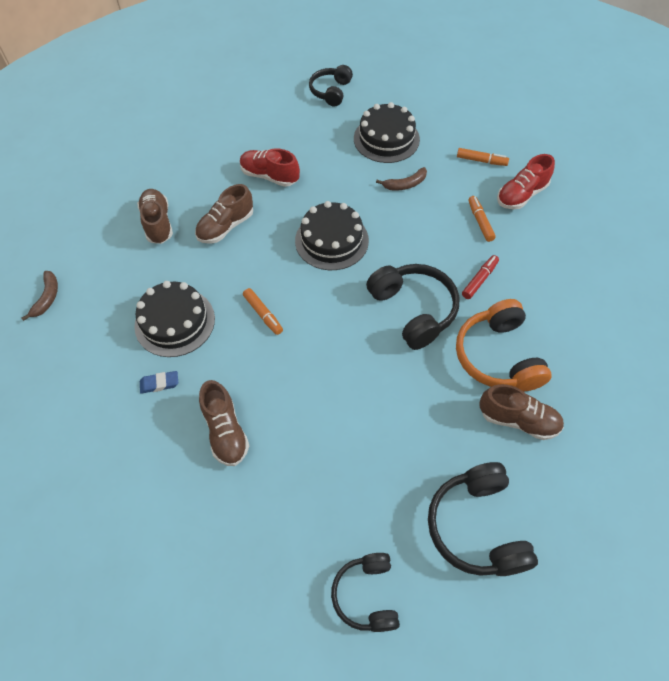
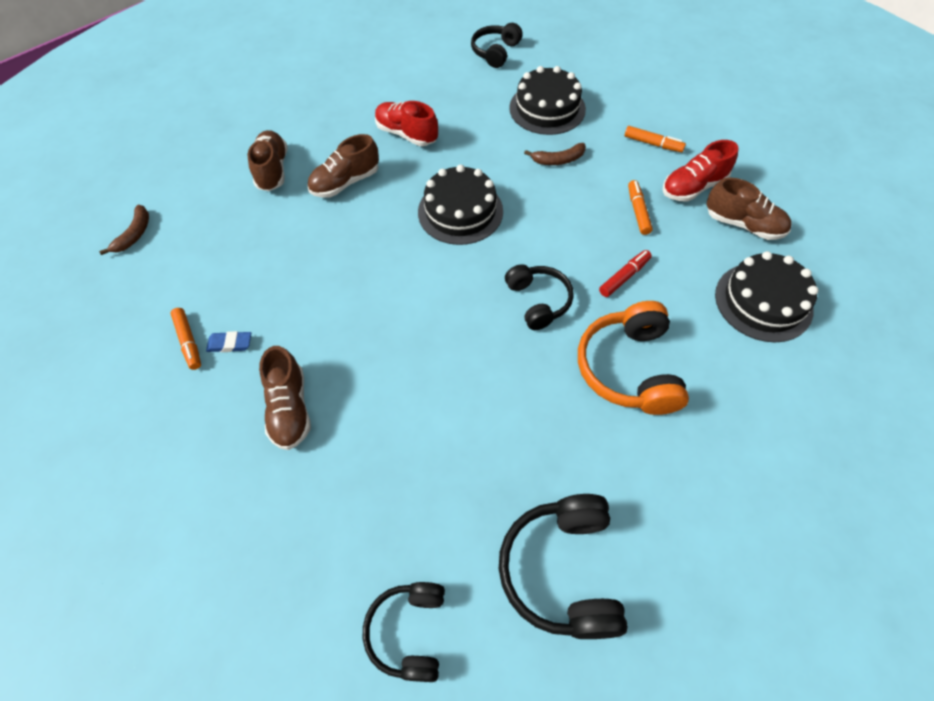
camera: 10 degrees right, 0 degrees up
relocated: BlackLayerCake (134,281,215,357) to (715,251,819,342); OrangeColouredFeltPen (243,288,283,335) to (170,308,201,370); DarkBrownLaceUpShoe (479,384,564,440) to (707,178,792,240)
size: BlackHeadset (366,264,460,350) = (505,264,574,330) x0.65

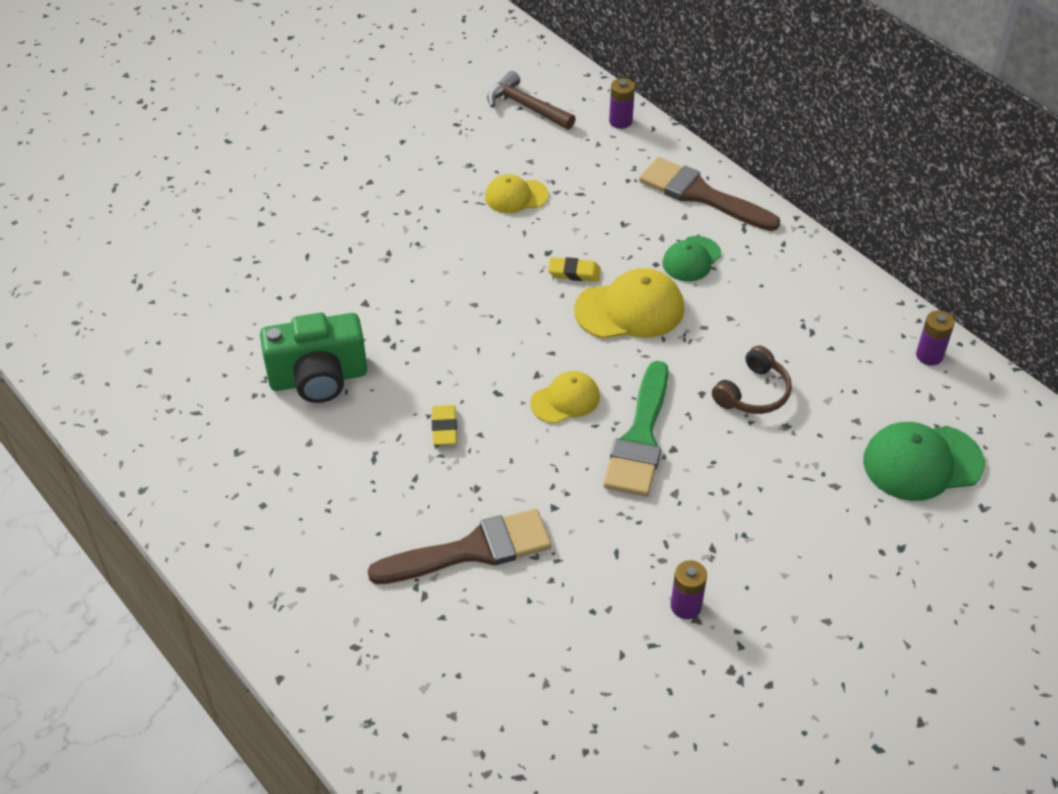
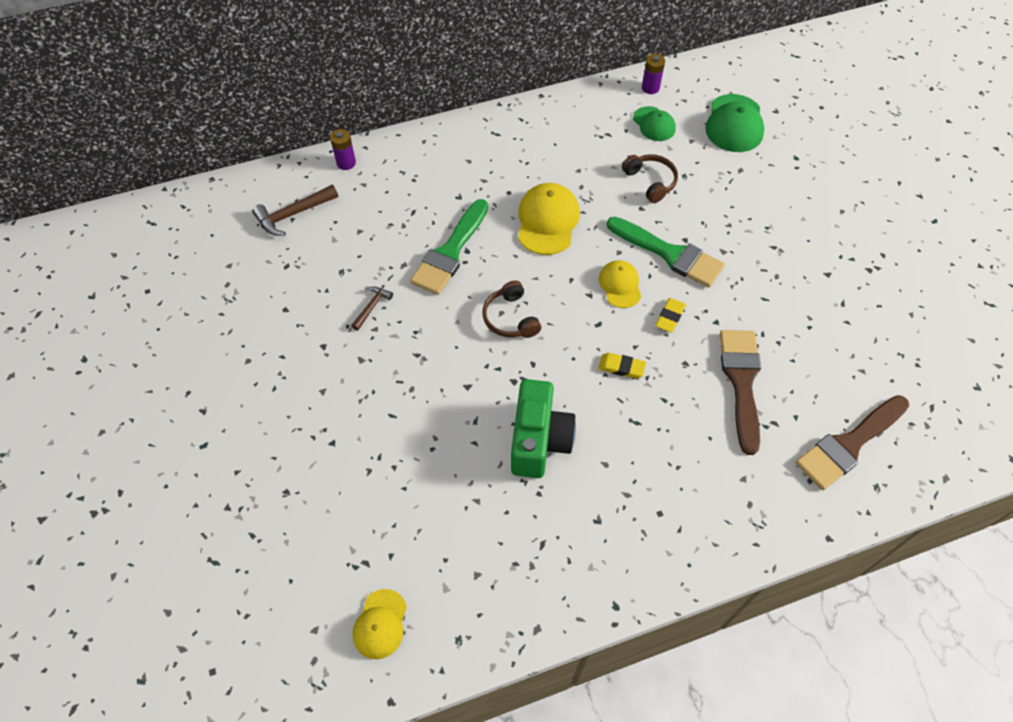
camera: 70 degrees left, 10 degrees up
missing: PurpleBattery (671,560,707,619)
appeared: DarkBrownCarpenter'sHammer (351,287,393,330); LeafGreenPaintBrush (410,199,488,295); DarkBrownHeadset (482,281,541,338)
relocated: GoldenBaseballCap (485,174,549,213) to (353,589,407,659); GoldenGumEraser (548,257,601,282) to (655,298,686,333); DarkBrownPaintBrush (639,157,780,231) to (795,395,909,490); LeafGreenBaseballCap (662,236,721,281) to (633,106,676,141)

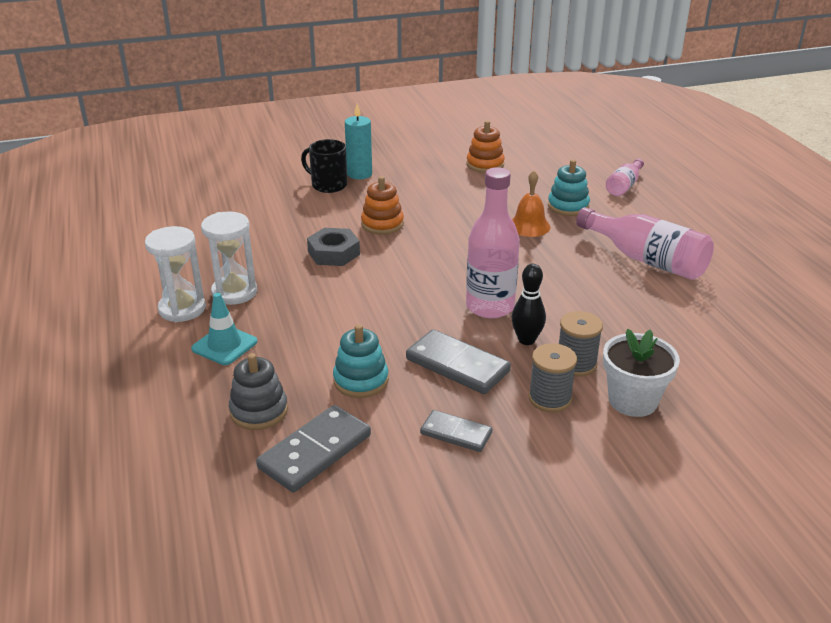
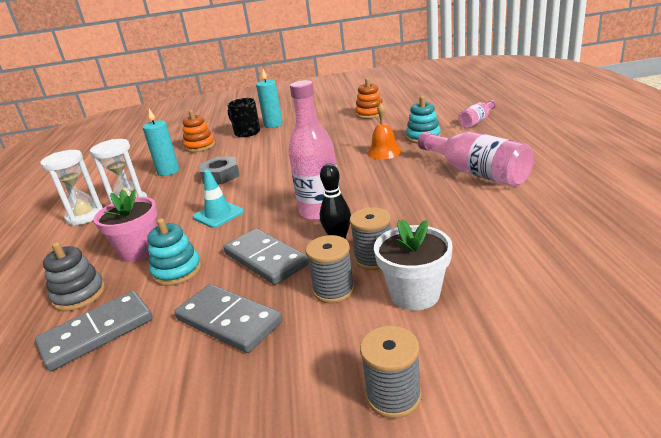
camera: 15 degrees right, 5 degrees down
appeared: PinkPottedPlant (94,189,158,262); TurquoiseCandle (143,109,179,176); AshGreySpool (360,326,422,419)
relocated: TurquoiseSafetyCone (191,293,257,365) to (193,170,244,228); OrangeColouredRingStacker (361,176,404,235) to (183,110,215,152)
size: AshGreyDominoTile (420,410,492,452) = (174,284,282,353) x1.62

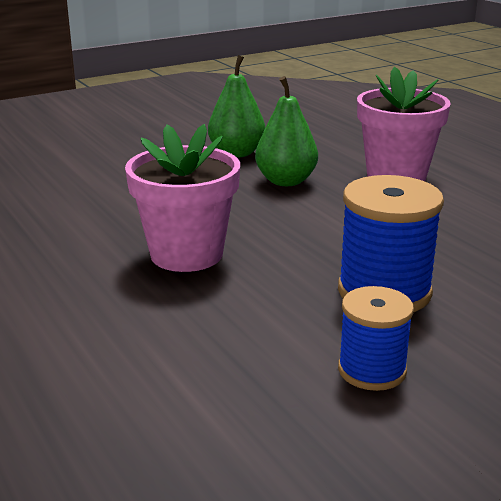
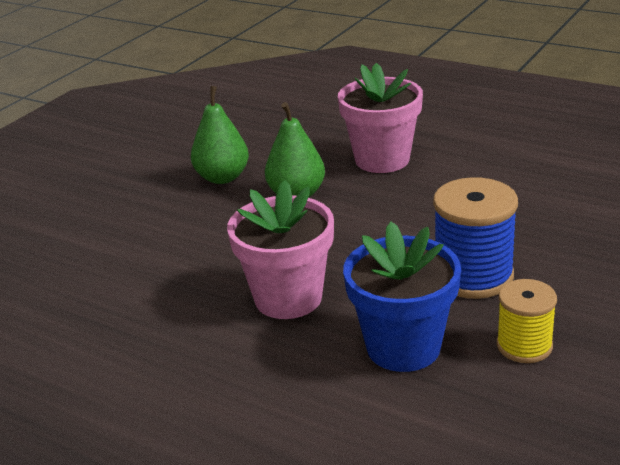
camera: 25 degrees left, 5 degrees up
appeared: RoyalBluePottedPlant (343,222,461,372)
colour: RoyalBlueSpool (338,286,414,391) to GoldenSpool (497,279,557,363)

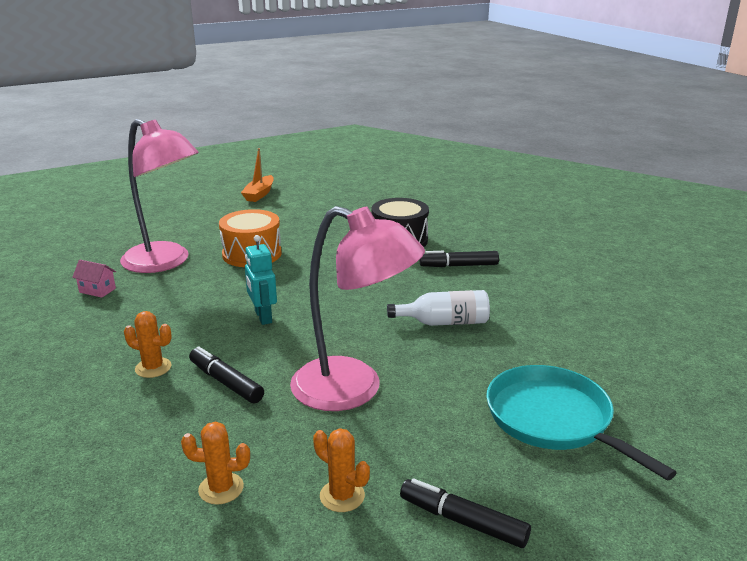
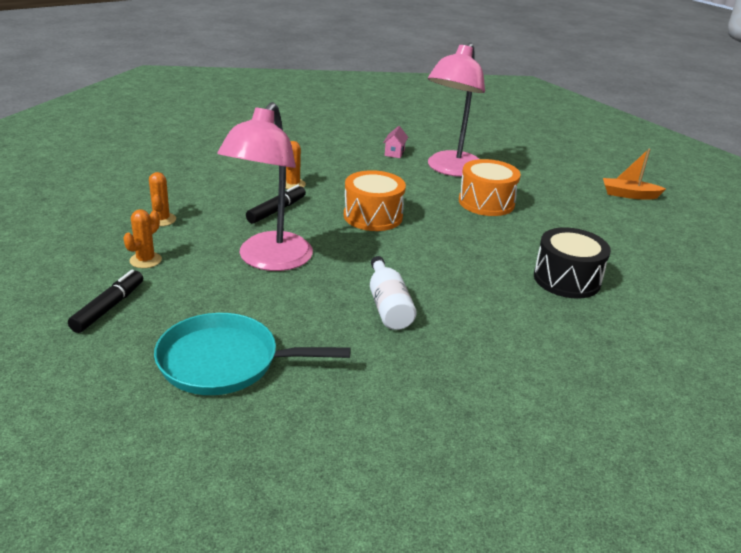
camera: 80 degrees right, 5 degrees up
missing: BlackFeltPen (420,251,499,267)
exchanged: TurquoiseRobotFigure (245,235,277,325) to OrangeColouredSnareDrum (344,170,406,231)
spun: TurquoiseFryingPan (486,365,677,481) = (154,313,351,395) 135 degrees counterclockwise

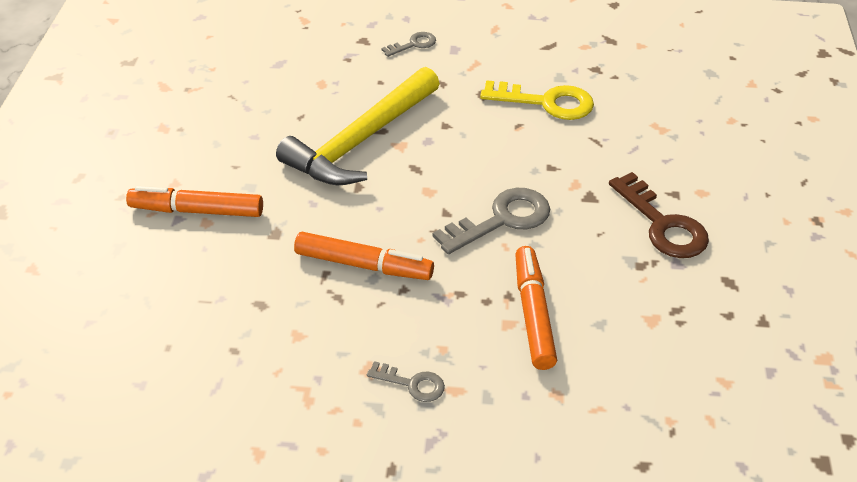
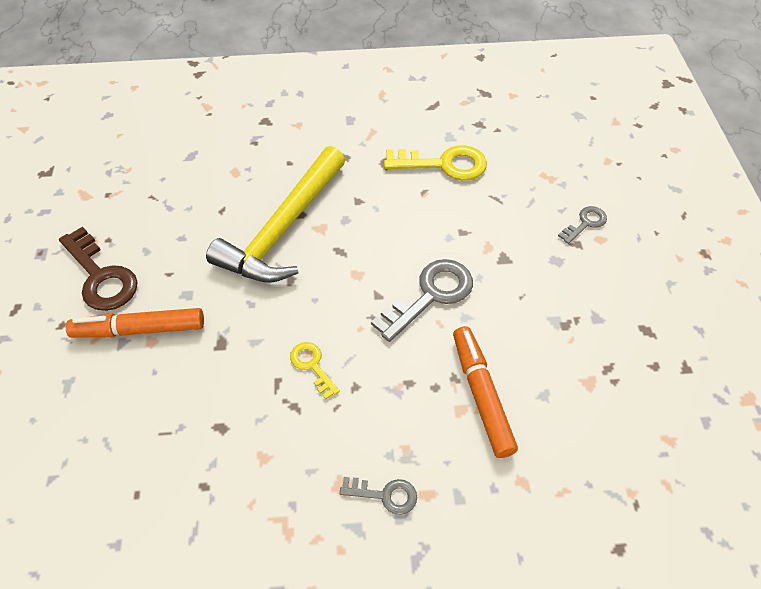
camera: 10 degrees left, 10 degrees up
relocated: AshGreyKey (381,32,436,57) to (558,206,607,244); DarkBrownKey (609,172,709,258) to (59,227,138,311)
exchanged: OrangeColouredFeltPen (294,232,434,280) to GoldenKey (290,342,340,399)

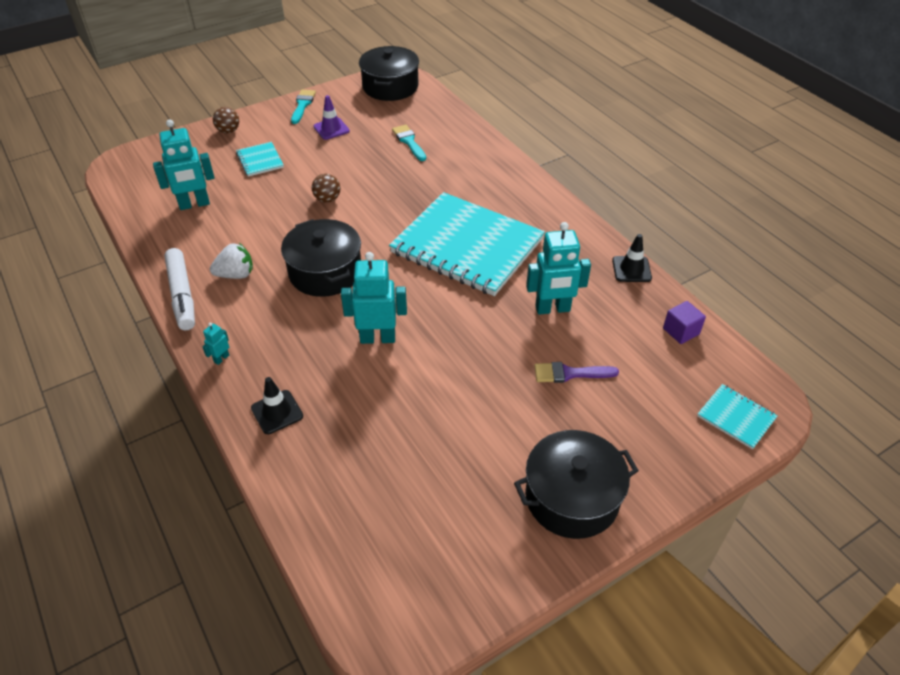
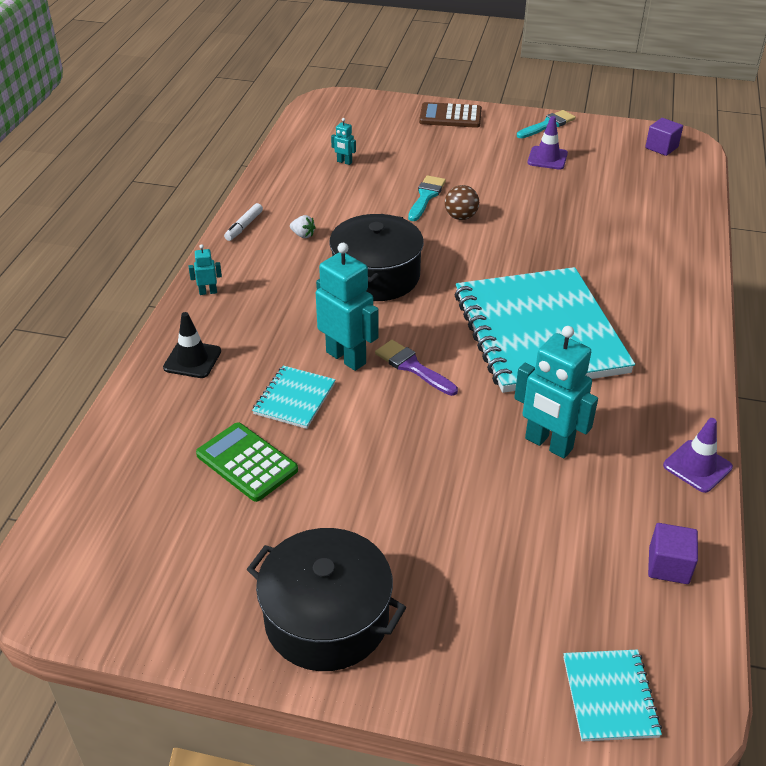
camera: 45 degrees right, 5 degrees down
appeared: LeafGreenCalculator (196,422,298,502)
relocated: TurquoiseExerciseBook (236,142,284,177) to (252,366,336,429); TurquoisePaintBrush (392,125,426,161) to (408,175,446,221); PurplePaintBrush (535,362,619,383) to (375,340,458,396)
exchanged: DarkBrownSphere (213,107,239,134) to DarkBrownCalculator (419,102,482,128); BlackPot (359,46,419,101) to PurpleSolidCube (645,118,683,156)
colour: BlackSafetyCone (612,234,652,282) to PurpleSafetyCone (663,418,733,493)
size: TurquoiseRobotFigure (153,119,214,210) = (331,118,356,165) x0.45; SnowWhiteFeltPen (164,248,195,330) = (224,203,263,241) x0.51; SnowWhiteStrawberry (210,243,253,279) = (290,215,316,238) x0.56

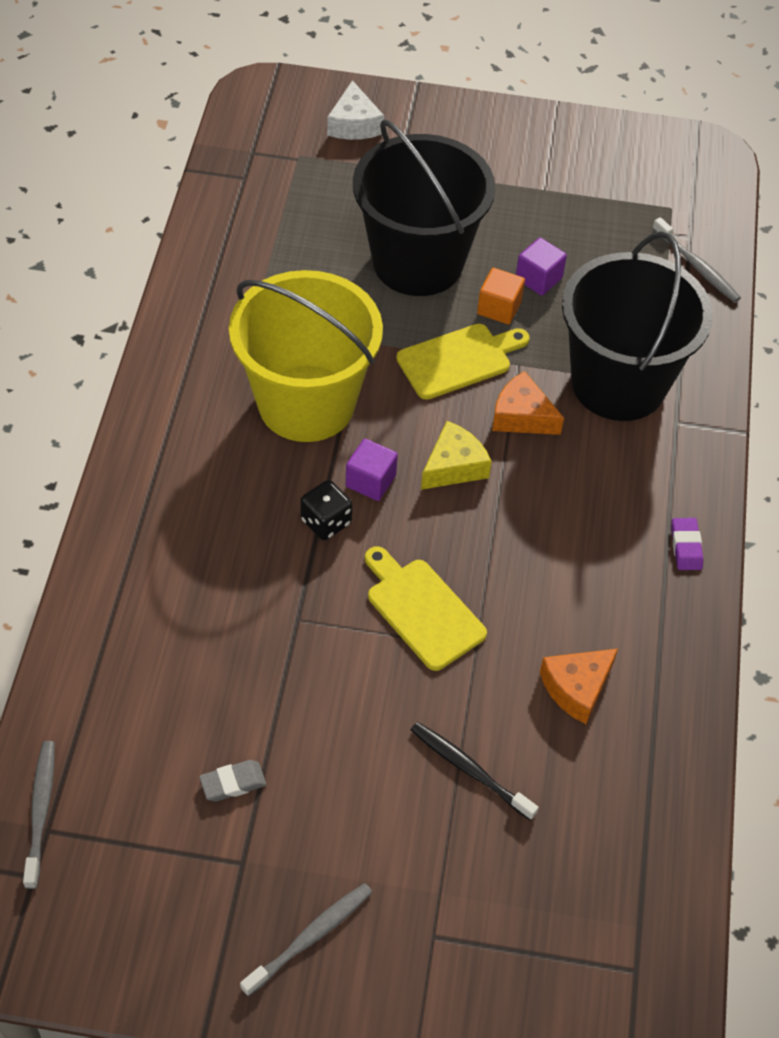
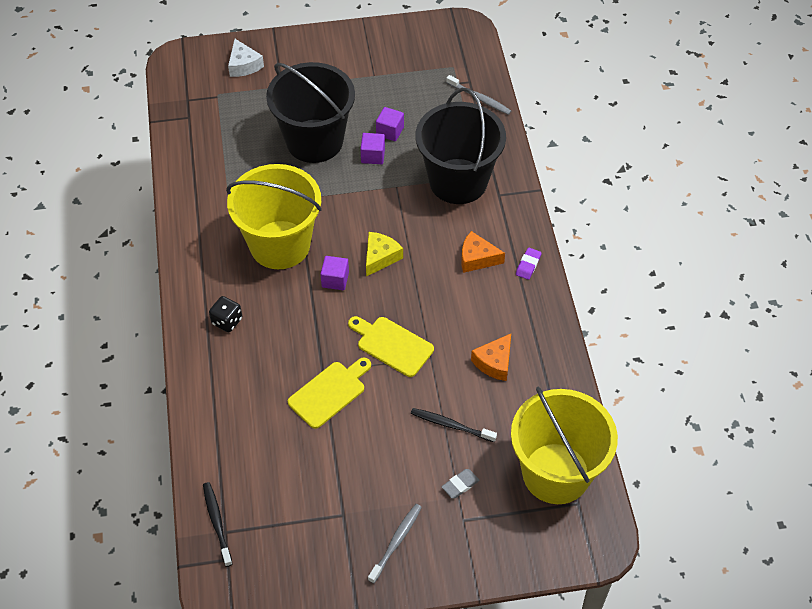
camera: 15 degrees left, 0 degrees up
appeared: GoldenSandBucket (511,387,618,504)
relocated: AshGreyGumEraser (199,760,266,801) to (442,469,479,498); BlackGameDie (300,480,352,540) to (209,296,242,332); GoldenChoppingBoard (396,324,529,400) to (288,358,371,429); OrangeColouredCheeseWedge (492,371,564,435) to (461,231,505,273)
colour: AshGreyToothBrush (23,741,55,889) to BlackToothBrush (203,482,233,567); OrangeColouredSolidCube (477,268,525,325) to PurpleSolidCube (360,133,385,164)
spun: PurpleGumEraser (671,518,704,570) = (516,248,542,280) 45 degrees clockwise

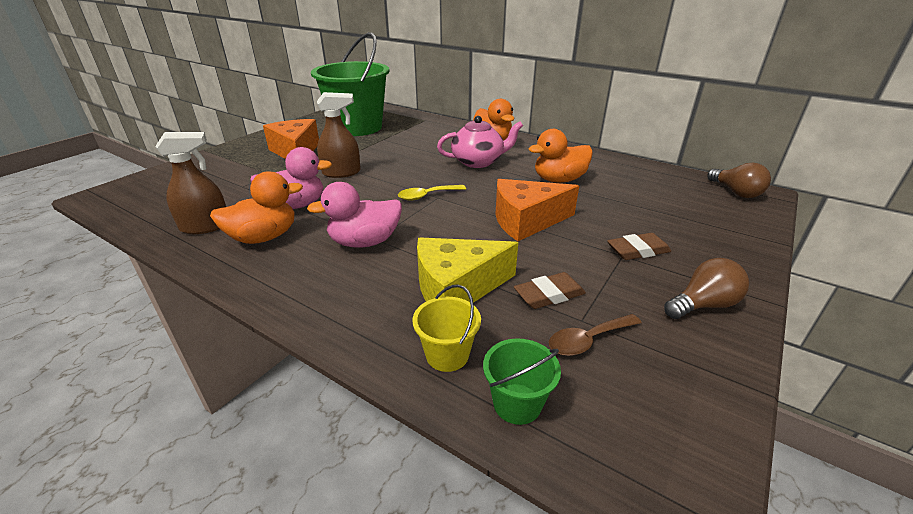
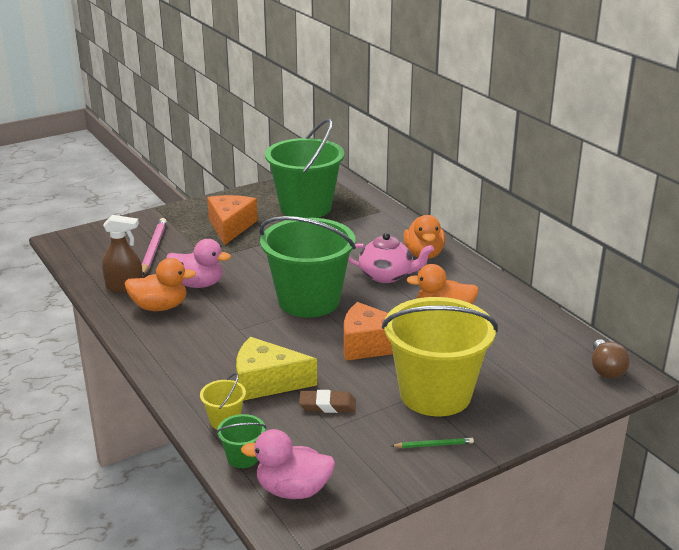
camera: 25 degrees right, 5 degrees down
missing: DarkBrownSprayer (317,92,361,178); DarkBrownTablespoon (549,314,642,356)
appeared: PinkLeadPencil (142,218,167,275)
relocated: PinkDuck (307,182,402,248) to (241,429,335,499)
exchanged: GoldenTablespoon (398,185,466,201) to LeafGreenSandBucket (259,216,356,317); DarkBrownGumEraser (607,233,671,260) to GoldenSandBucket (382,297,498,417); DarkBrownLightBulb (664,258,749,319) to LeafGreenLeadPencil (392,438,474,448)

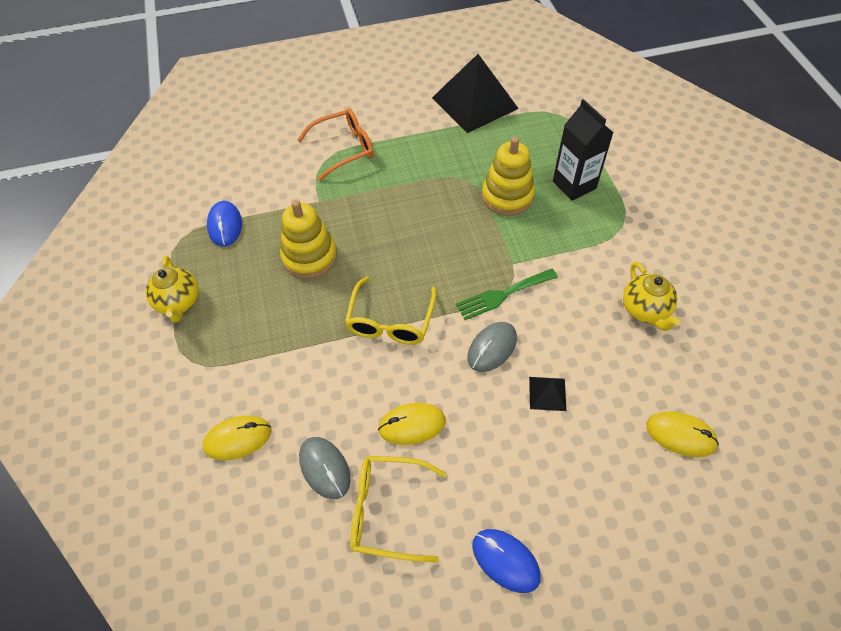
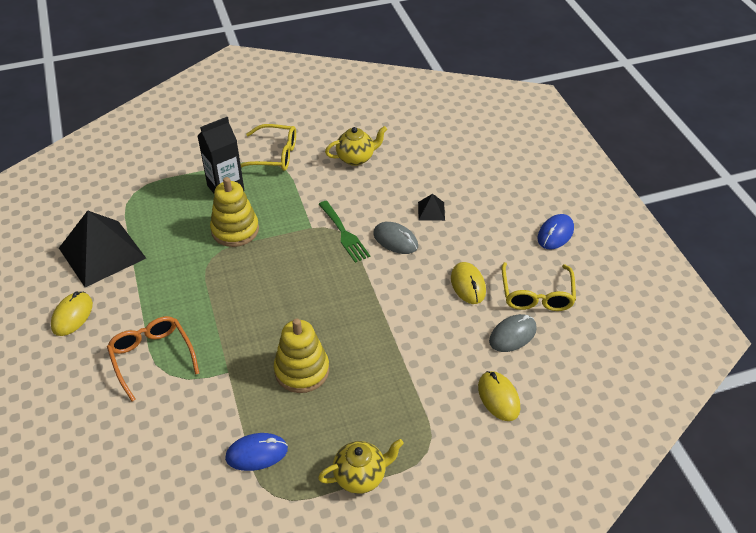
camera: 95 degrees left, 10 degrees down
relocated: GoldenSpectacles (345,276,436,345) to (241,124,296,171); GoldenComputerMouse (646,411,719,457) to (51,291,93,336)

